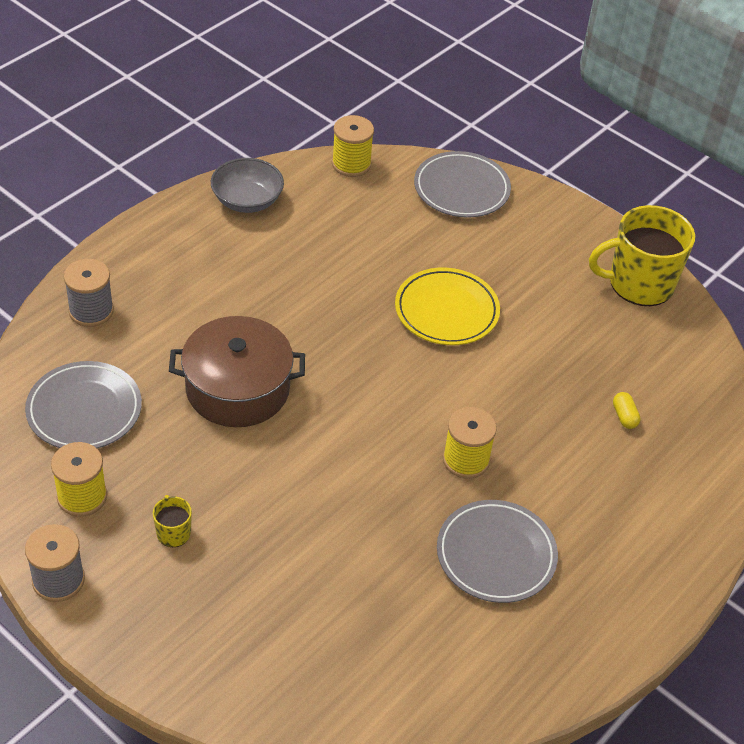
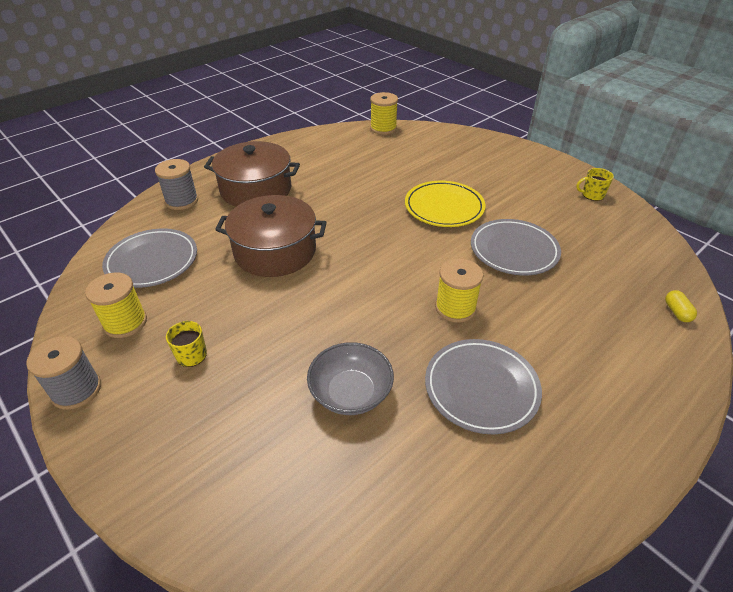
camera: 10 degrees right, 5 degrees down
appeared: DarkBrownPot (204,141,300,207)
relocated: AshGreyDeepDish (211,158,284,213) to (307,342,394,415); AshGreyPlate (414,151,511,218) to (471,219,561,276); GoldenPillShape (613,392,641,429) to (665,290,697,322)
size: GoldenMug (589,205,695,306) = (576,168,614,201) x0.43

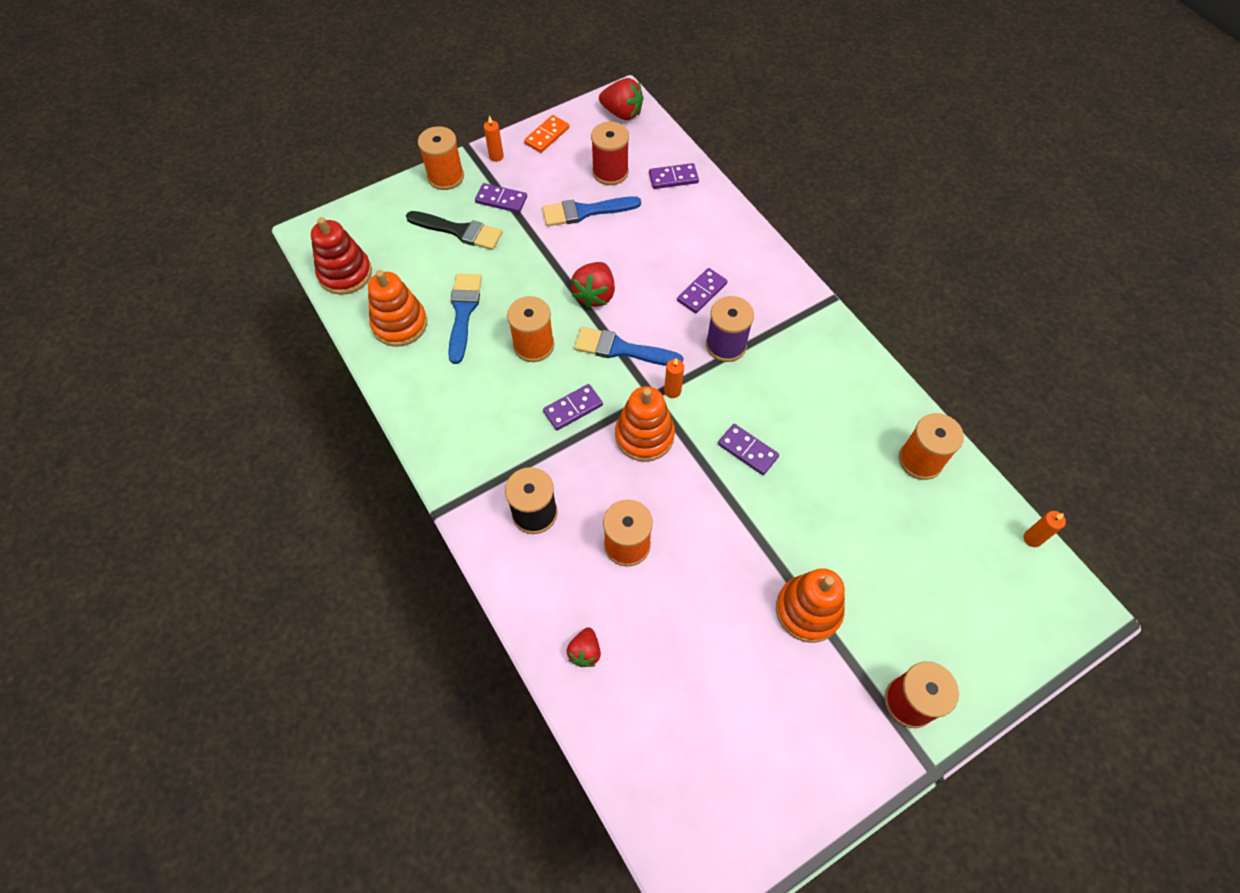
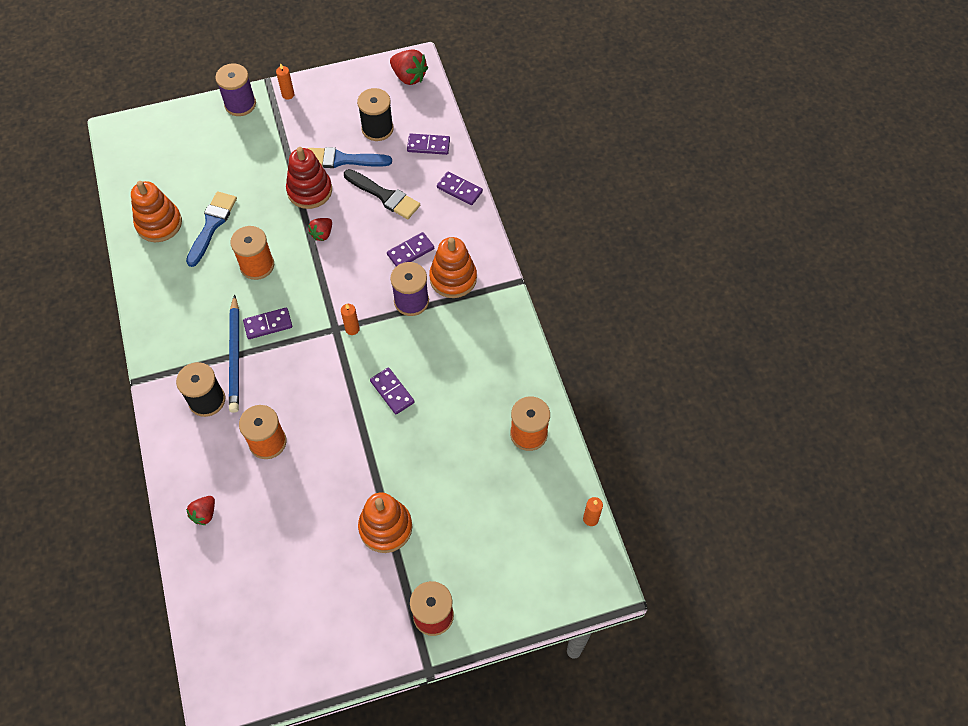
camera: 15 degrees right, 0 degrees up
missing: OrangeColouredDominoTile (524,115,569,153); RoyalBluePaintBrush (574,327,684,366)
appeared: RoyalBlueLeadPencil (229,295,239,413)
relocated: CrimsonRingStacker (311,217,372,295) to (286,147,332,209); BlackPaintBrush (406,211,503,250) to (344,169,420,219); PurpleDominoTile (475,183,527,213) to (437,172,483,205); OrangeColouredRingStacker (615,386,675,462) to (429,237,477,298)
colour: OrangeColouredSpool (418,126,464,190) to PurpleSpool (215,64,256,116); CrimsonSpool (591,122,629,185) to BlackSpool (357,88,394,141)
size: CrimsonStrawberry (571,262,615,308) = (308,218,332,241) x0.62

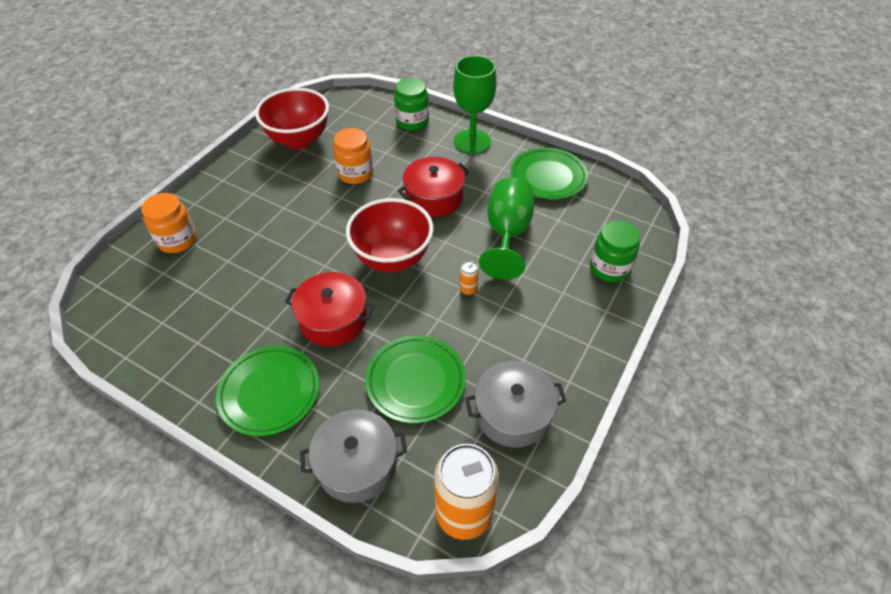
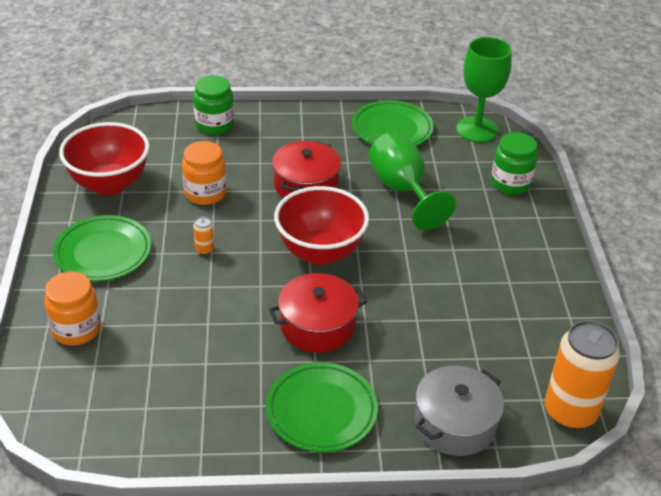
camera: 35 degrees left, 10 degrees down
missing: AshGreyPot (465,361,566,448)
relocated: LeafGreenPlate (365,335,466,423) to (53,215,151,281); LeafGreenChalice (453,55,496,154) to (456,37,512,143); OrangeColouredSodaCan (460,261,479,295) to (193,216,214,255)

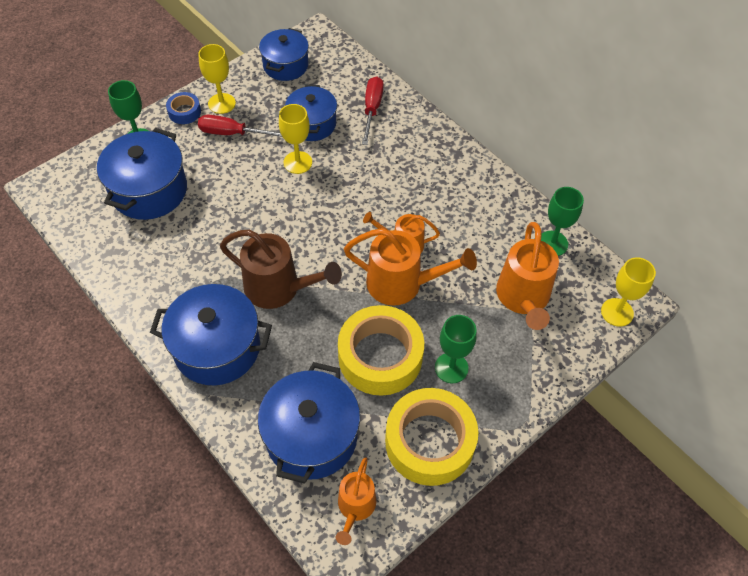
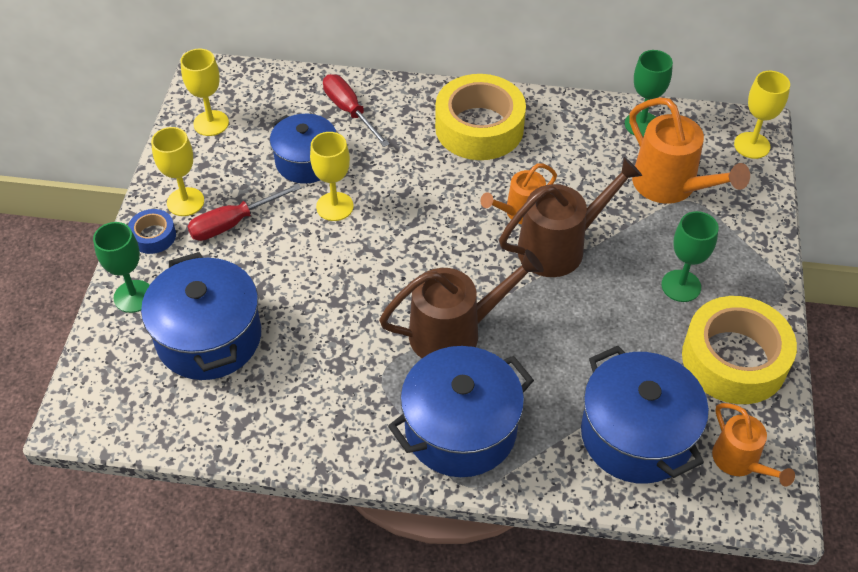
camera: 40 degrees left, 5 degrees down
relocated: GoldenStickyTape (338,305,424,396) to (435,74,526,160)
exchanged: RoyalBluePot (259,28,309,81) to GoldenChalice (181,49,229,136)
colour: OrangeColouredWateringCan (344,228,477,306) to DarkBrownWateringCan (499,157,642,277)

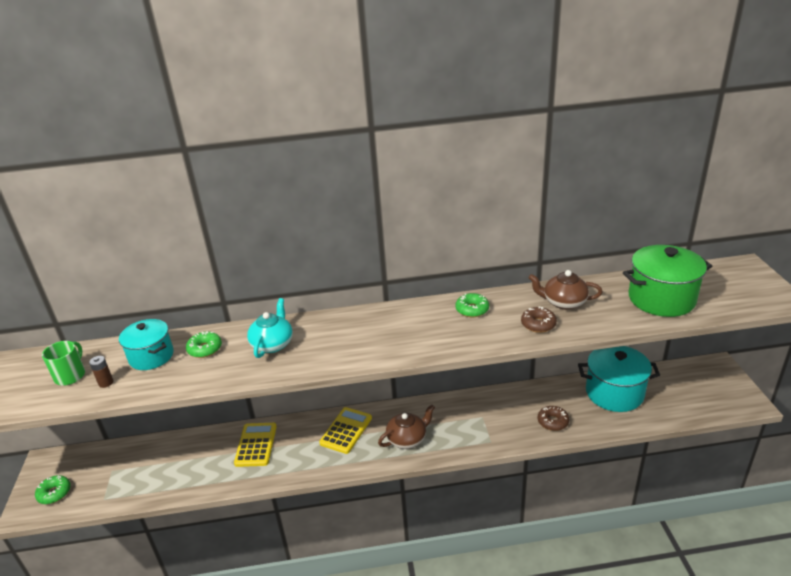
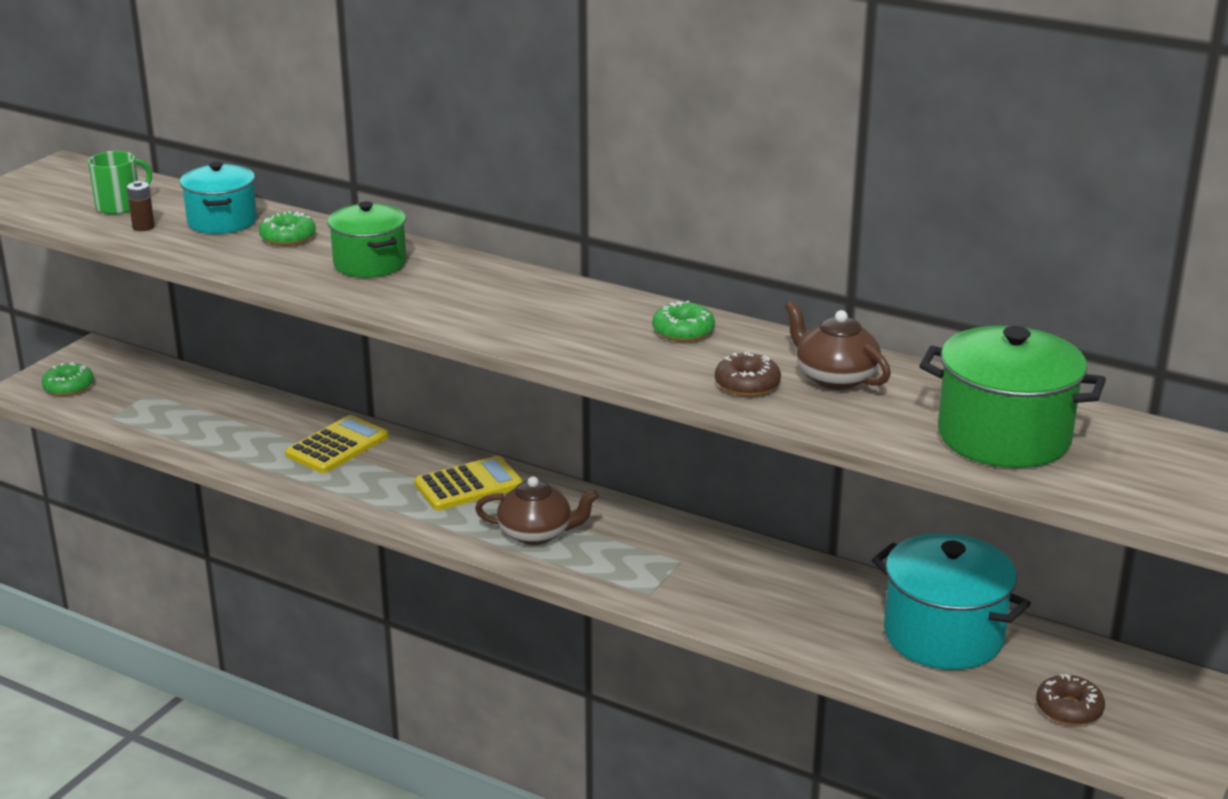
camera: 35 degrees right, 5 degrees down
relocated: DarkBrownGlazedDonut (538,406,569,431) to (1036,674,1105,725)
exchanged: TurquoiseTeaPot (247,298,293,358) to LeafGreenPot (327,201,406,278)

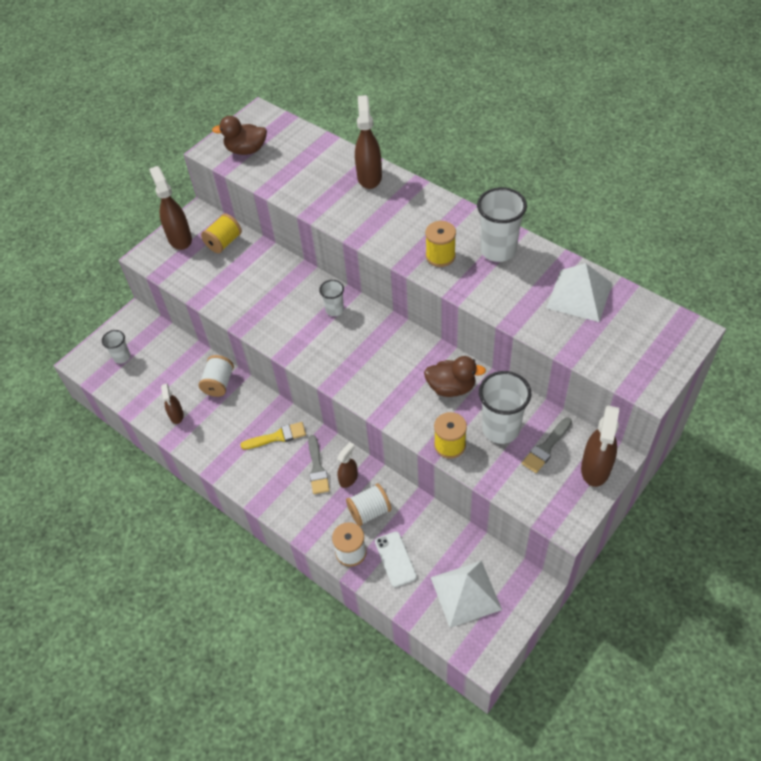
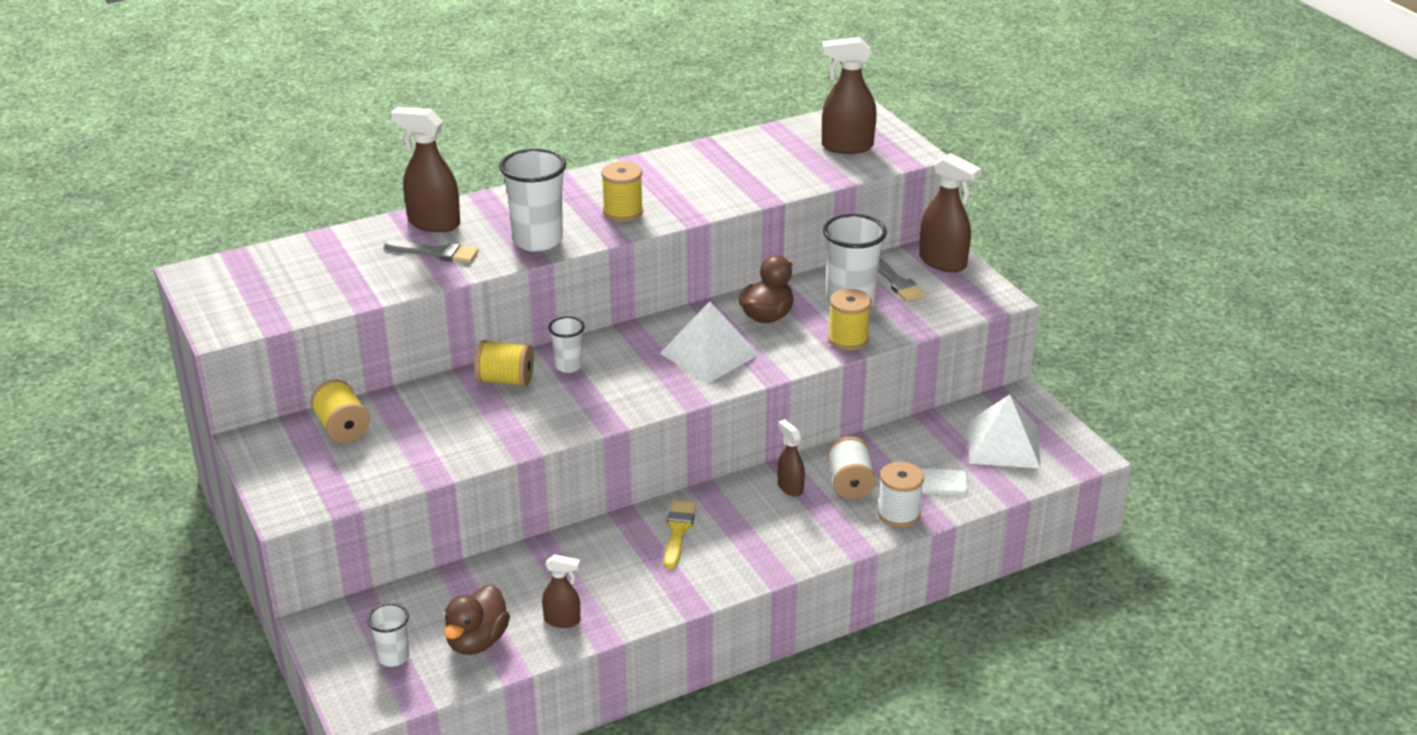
camera: 70 degrees left, 20 degrees down
missing: SnowWhiteSpool (199,355,234,397)
appeared: GoldenSpool (474,340,534,387)
relocated: DarkBrownSprayer (149,166,192,250) to (822,37,877,154); DarkBrownDuck (212,116,267,155) to (444,584,510,655); AshGreyPaintBrush (308,435,330,494) to (384,240,479,263); SnowWhiteBeaker (477,187,527,262) to (500,148,566,252); SnowWhitePyramid (546,263,612,322) to (660,301,760,383)

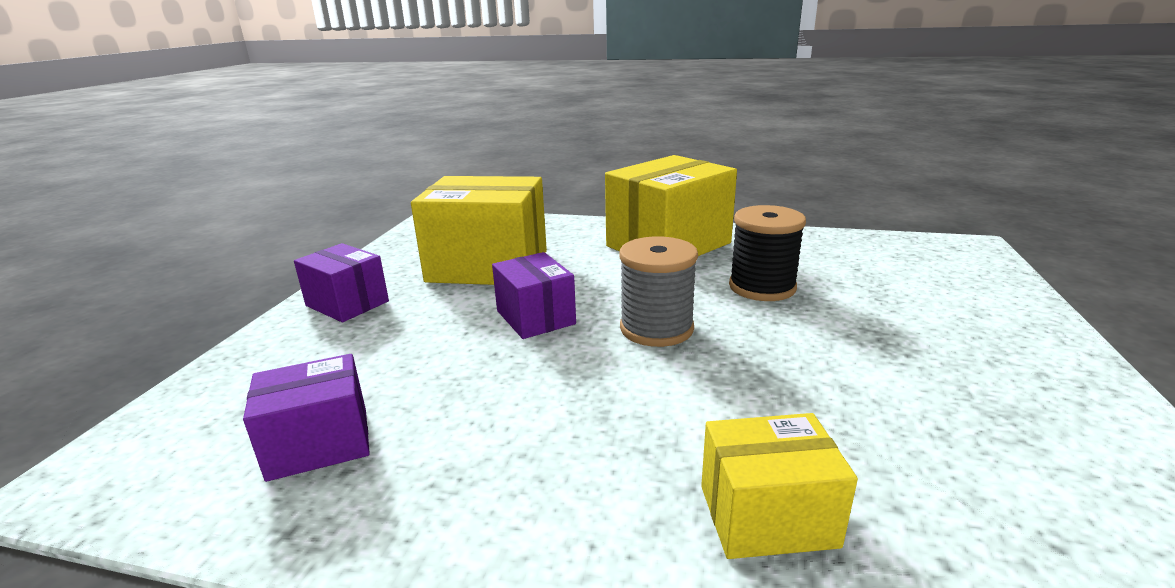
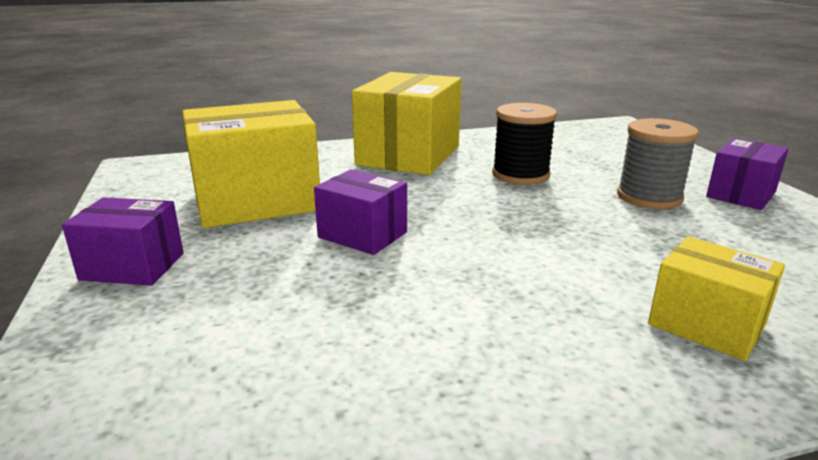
camera: 30 degrees left, 0 degrees up
relocated: PurpleBox (243,354,370,482) to (706,138,789,210); AshGreySpool (619,236,698,347) to (617,118,699,209)
spun: GoldenBox (701,413,858,559) = (648,236,785,361) 75 degrees clockwise

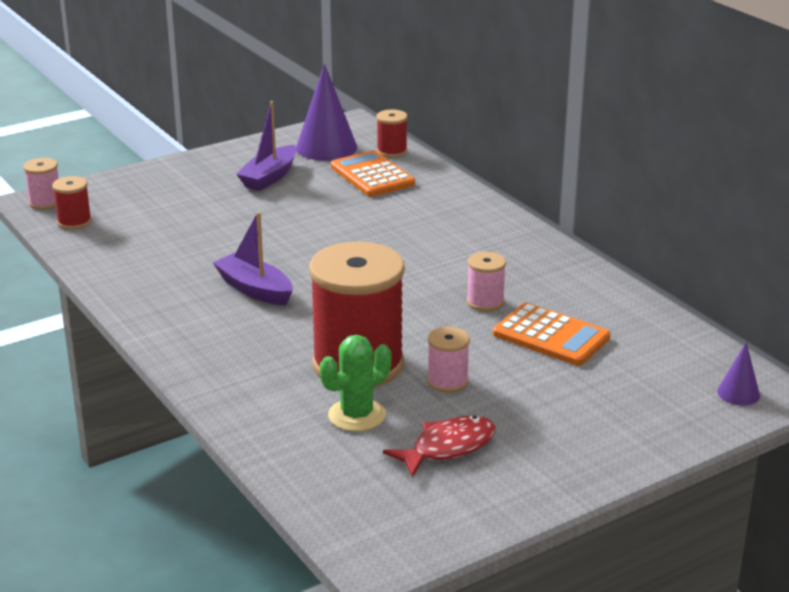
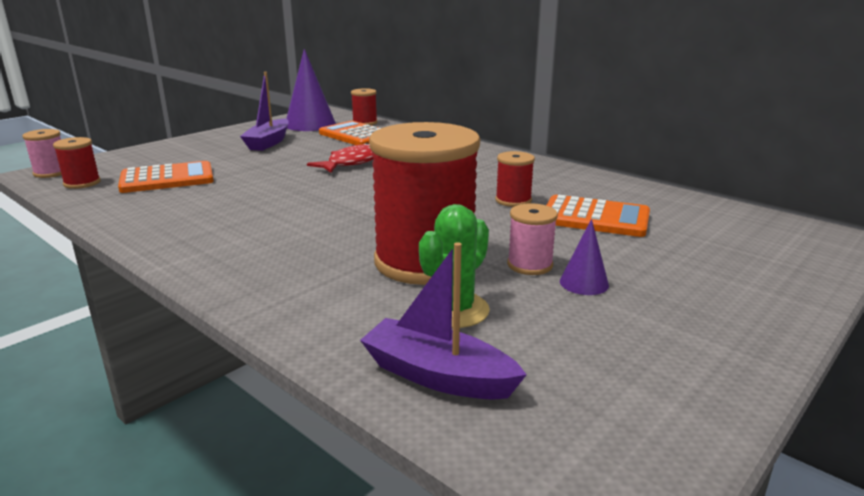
camera: 15 degrees left, 5 degrees down
appeared: OrangeColouredCalculator (118,161,214,193)
relocated: PurpleToyBoat (213,212,293,305) to (360,242,527,400); CrimsonToyFish (383,415,495,478) to (307,143,374,173); PurpleSolidCone (717,343,760,406) to (560,219,609,295)
colour: PinkSpool (467,252,506,311) to CrimsonSpool (495,151,535,207)

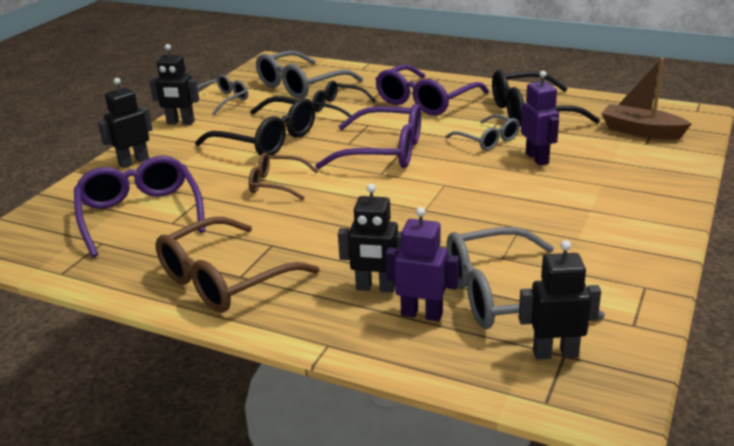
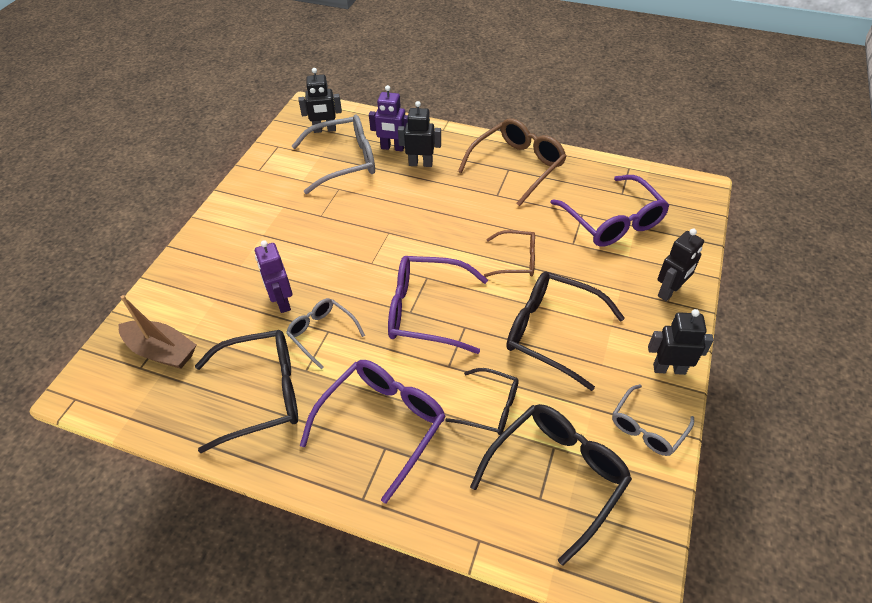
camera: 175 degrees right, 20 degrees up
colour: AshGreySpectacles (256,51,363,99) to BlackSpectacles (470,404,632,566)

